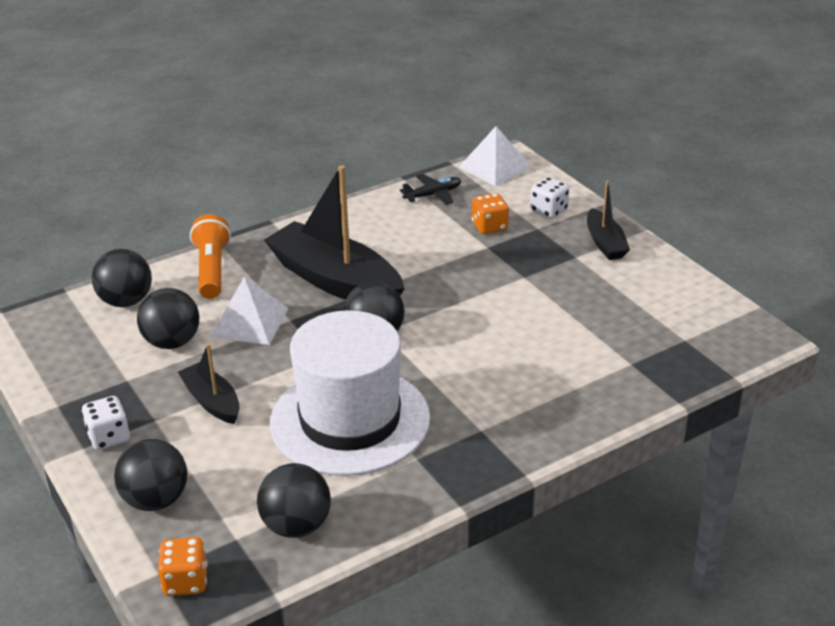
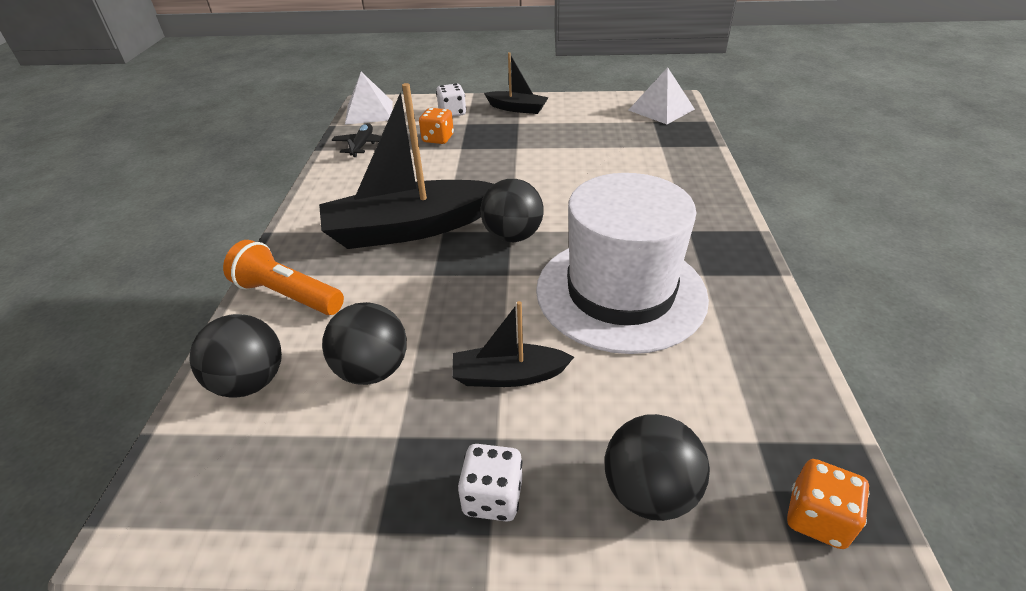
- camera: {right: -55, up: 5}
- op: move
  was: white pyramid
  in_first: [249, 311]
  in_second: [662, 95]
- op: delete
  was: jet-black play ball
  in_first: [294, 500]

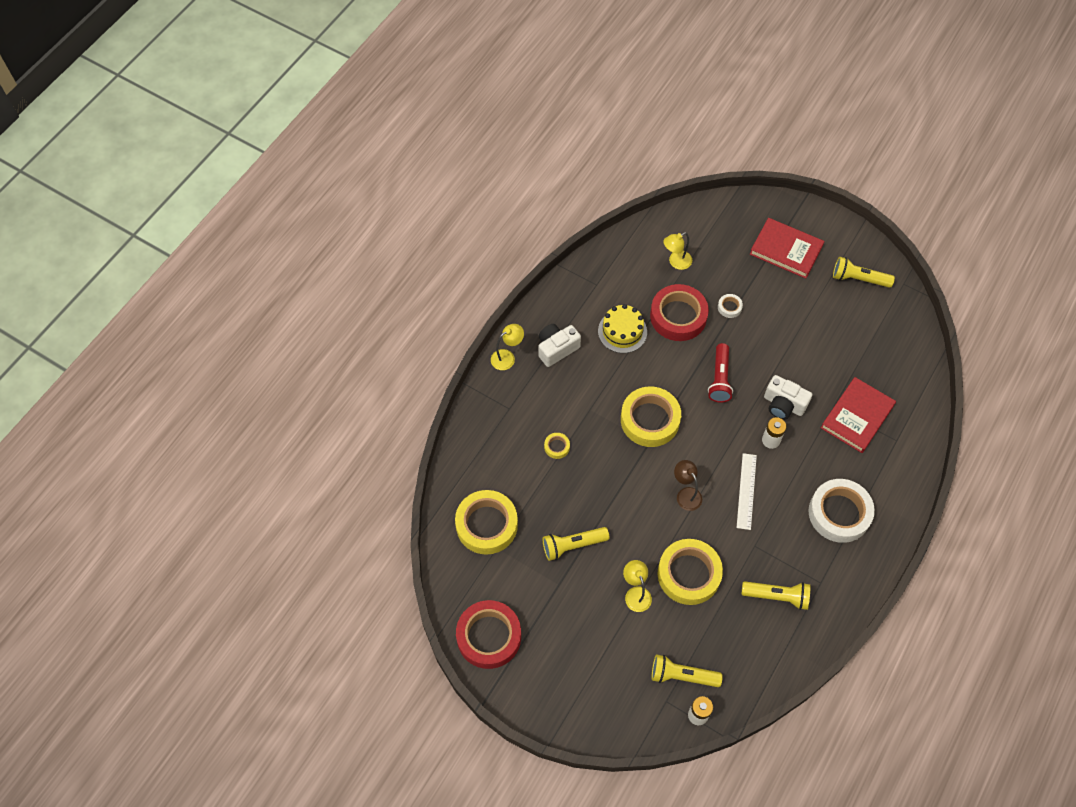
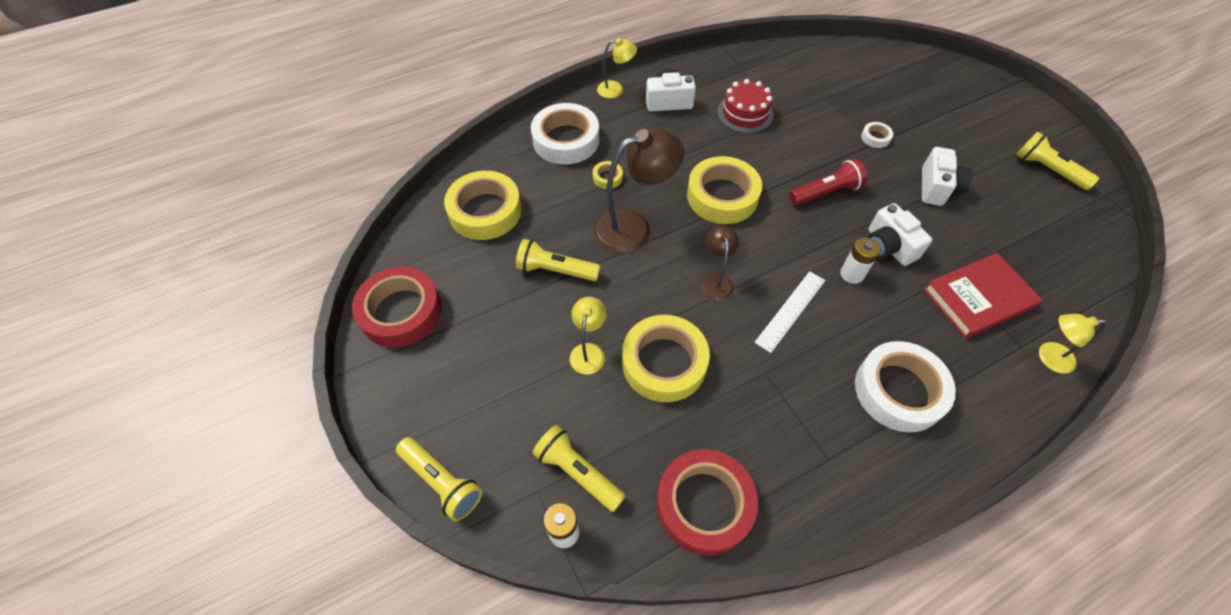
- camera: {right: 30, up: -5}
- op: delete
  was: crimson hardback
  in_first: [787, 248]
- op: move
  was: bright yellow lamp
  in_first: [677, 251]
  in_second: [1073, 344]
- op: move
  was: crimson sticky tape
  in_first: [679, 312]
  in_second: [707, 502]
- op: recolor
  was: bright yellow cake
  now: crimson cake
  in_first: [622, 328]
  in_second: [745, 106]
- op: rotate
  was: crimson torch
  in_first: [720, 373]
  in_second: [828, 182]
  clockwise: -150
- op: move
  was: bright yellow torch
  in_first: [775, 595]
  in_second: [439, 479]
- op: insert
  now: white sticky tape
  in_second: [565, 133]
- op: insert
  now: russet lamp
  in_second: [638, 190]
- op: insert
  now: white photo camera
  in_second: [947, 176]

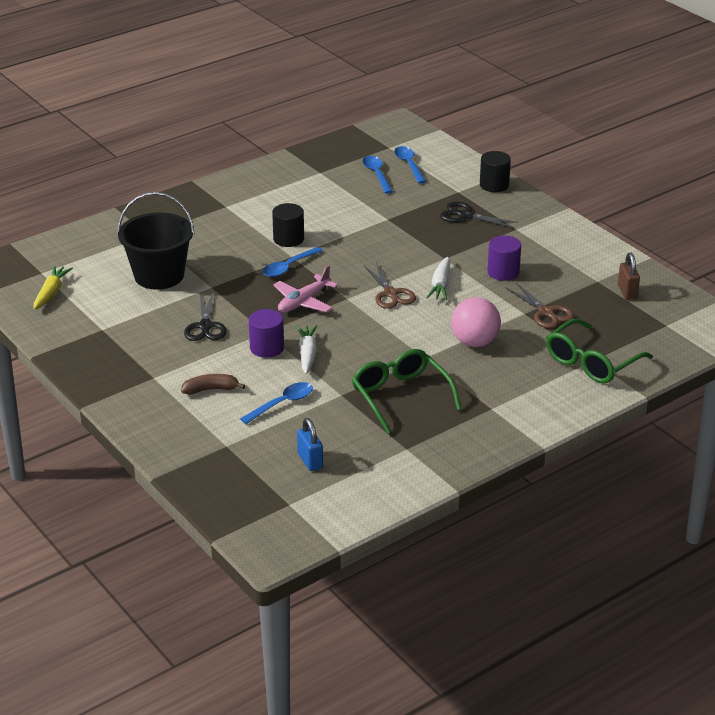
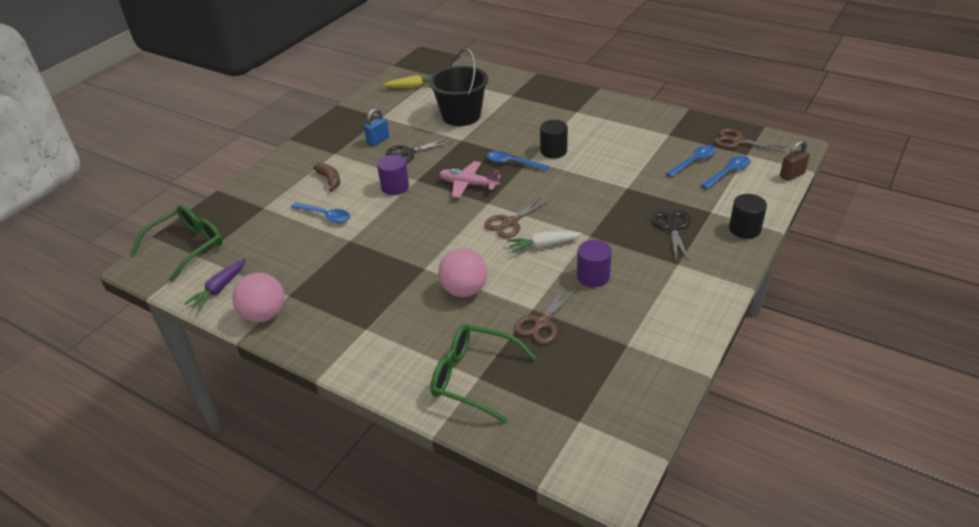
- camera: {right: 70, up: 5}
- op: move
  was: russet padlock
  in_first: [629, 276]
  in_second: [795, 160]
- op: delete
  was: white root vegetable
  in_first: [306, 349]
- op: move
  was: leaf-green spectacles
  in_first: [407, 391]
  in_second: [177, 243]
- op: move
  was: blue padlock
  in_first: [310, 444]
  in_second: [376, 127]
- op: insert
  now: russet shears
  in_second: [751, 141]
- op: insert
  now: violet root vegetable
  in_second: [215, 284]
- op: insert
  now: rose-pink play ball
  in_second: [258, 297]

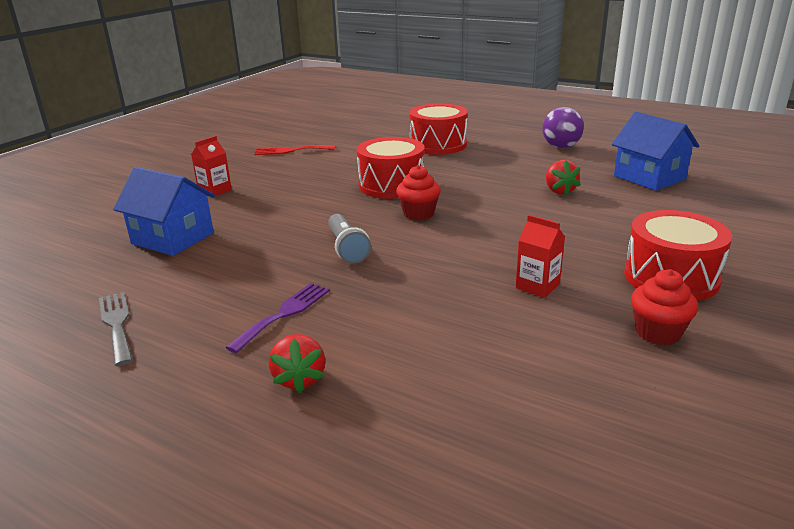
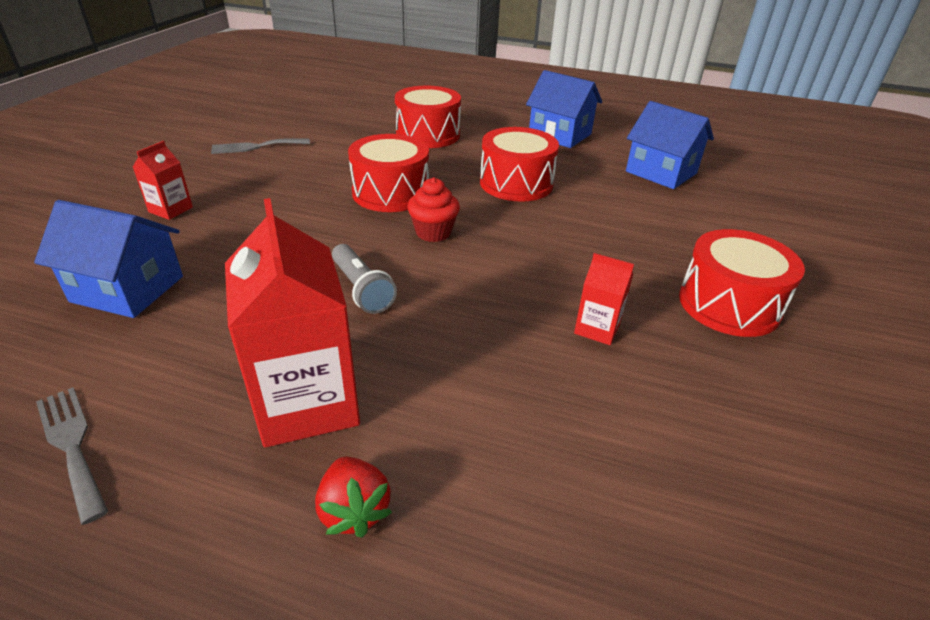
- camera: {right: -15, up: 10}
- op: replace
  was: violet play ball
  now: blue toy house
  in_first: [563, 127]
  in_second: [564, 109]
- op: recolor
  was: crimson table fork
  now: gray table fork
  in_first: [294, 150]
  in_second: [260, 146]
- op: delete
  was: crimson toy strawberry
  in_first: [563, 178]
- op: delete
  was: crimson muffin
  in_first: [664, 307]
- op: replace
  was: violet table fork
  now: crimson milk carton
  in_first: [277, 318]
  in_second: [292, 322]
- op: insert
  now: crimson snare drum
  in_second: [519, 164]

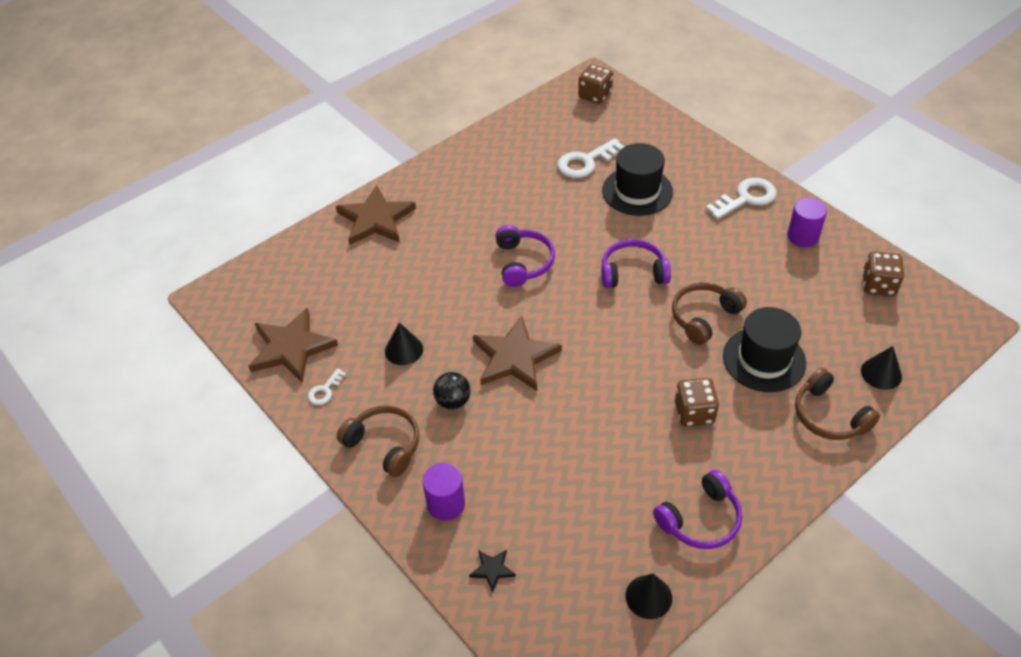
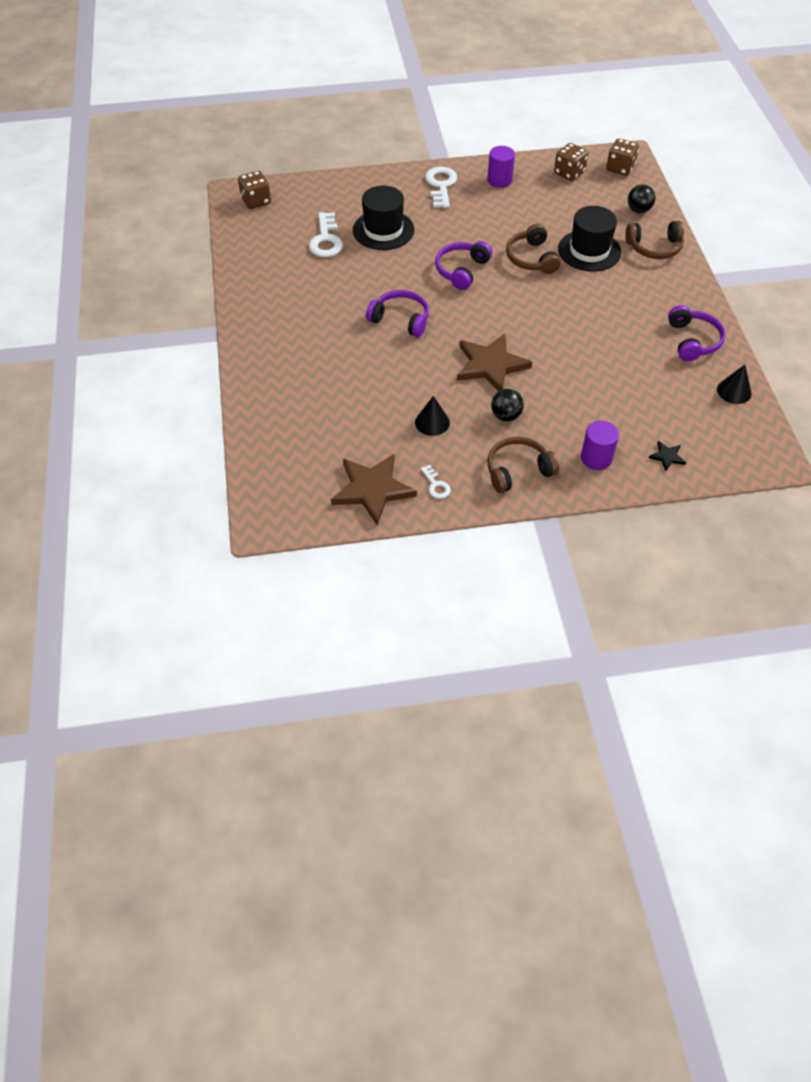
- camera: {right: -60, up: 5}
- op: delete
  was: russet star shape
  in_first: [376, 215]
- op: replace
  was: jet-black cone
  now: jet-black play ball
  in_first: [881, 368]
  in_second: [641, 198]
- op: move
  was: russet die
  in_first: [697, 402]
  in_second: [622, 157]

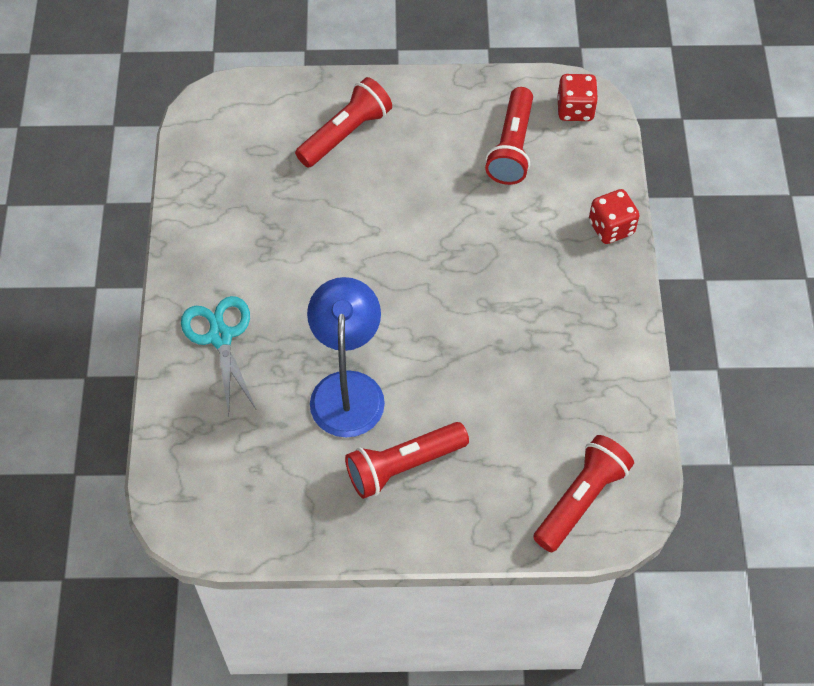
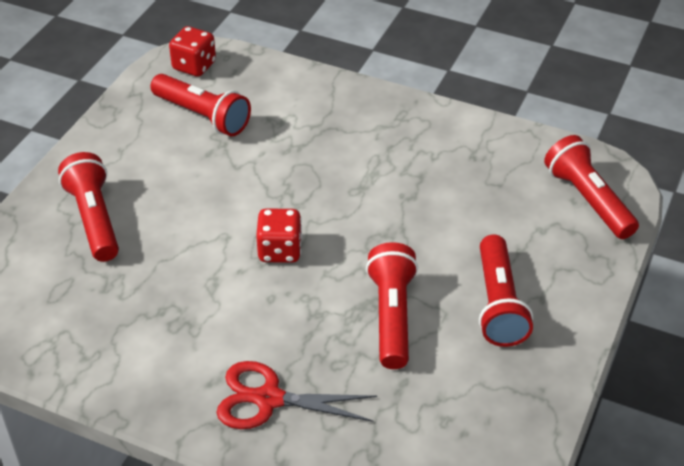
- camera: {right: -65, up: -15}
- op: move
  was: crimson die
  in_first: [614, 216]
  in_second: [279, 235]
- op: replace
  was: blue lamp
  now: crimson torch
  in_first: [346, 357]
  in_second: [392, 305]
- op: recolor
  was: teal shears
  now: crimson shears
  in_first: [218, 355]
  in_second: [296, 395]

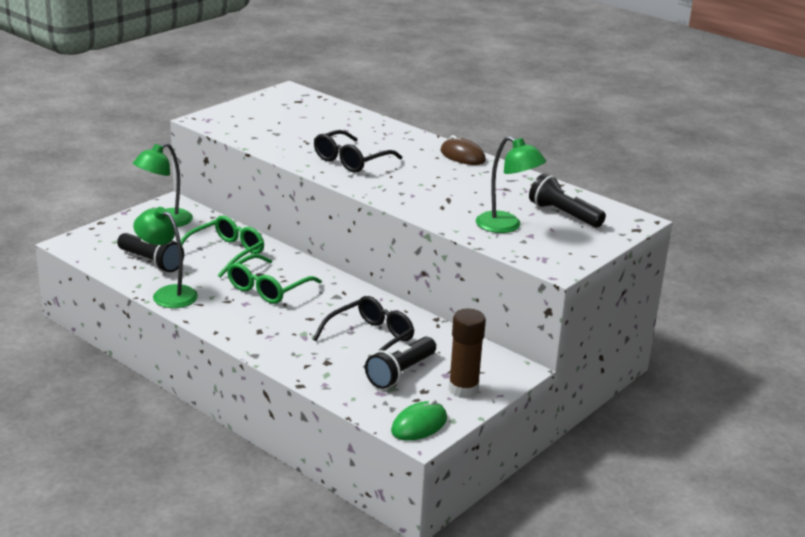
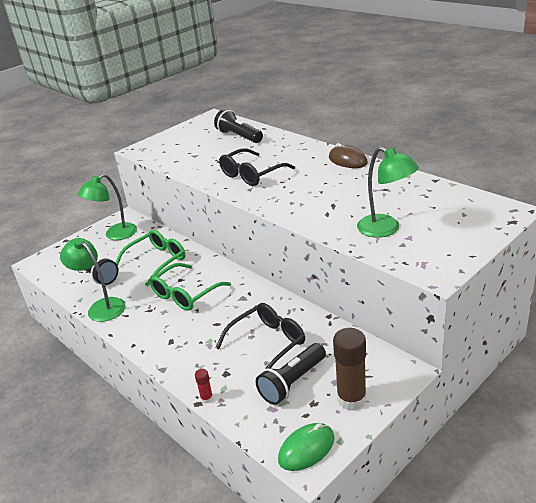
- camera: {right: 10, up: 5}
- op: move
  was: jet-black torch
  in_first: [567, 200]
  in_second: [238, 126]
- op: insert
  now: crimson glue
  in_second: [204, 386]

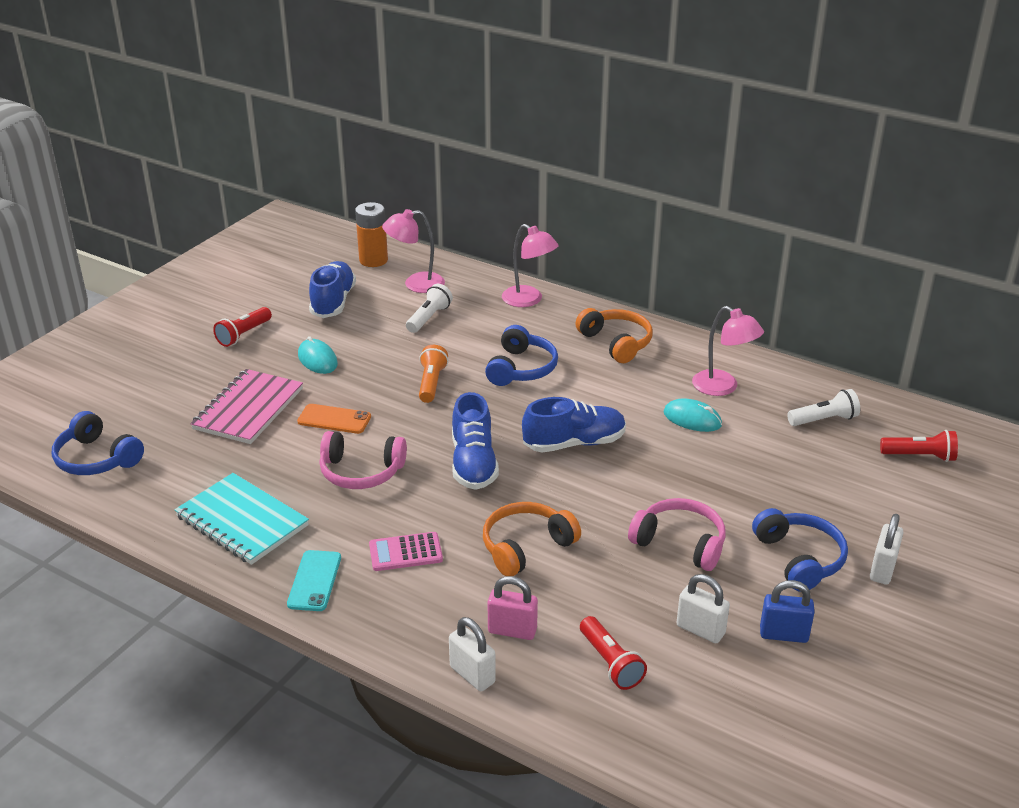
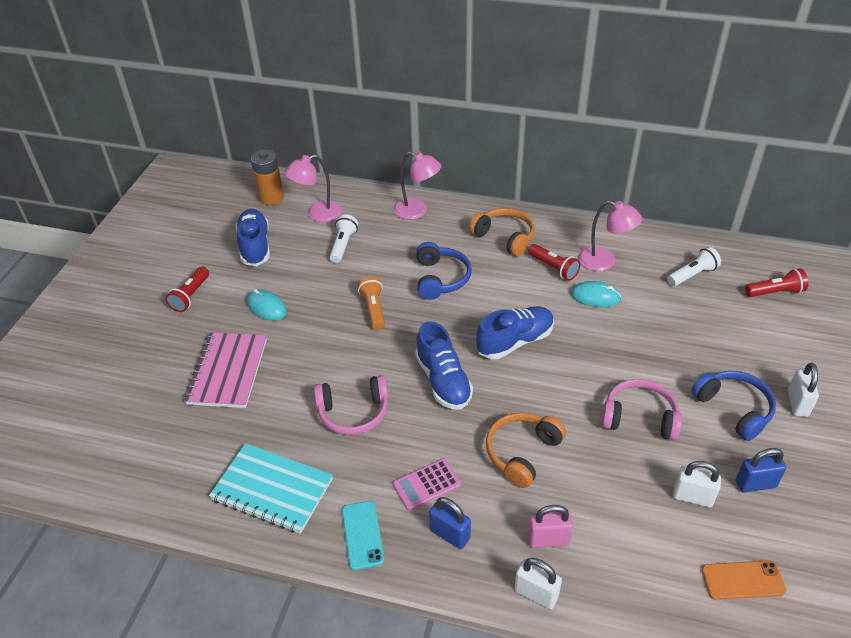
- camera: {right: -15, up: 10}
- op: move
  was: bright orange mobile phone
  in_first: [334, 419]
  in_second: [744, 580]
- op: delete
  was: blue headphones
  in_first: [98, 443]
- op: move
  was: crimson torch
  in_first: [613, 653]
  in_second: [554, 262]
- op: insert
  now: blue padlock
  in_second: [450, 523]

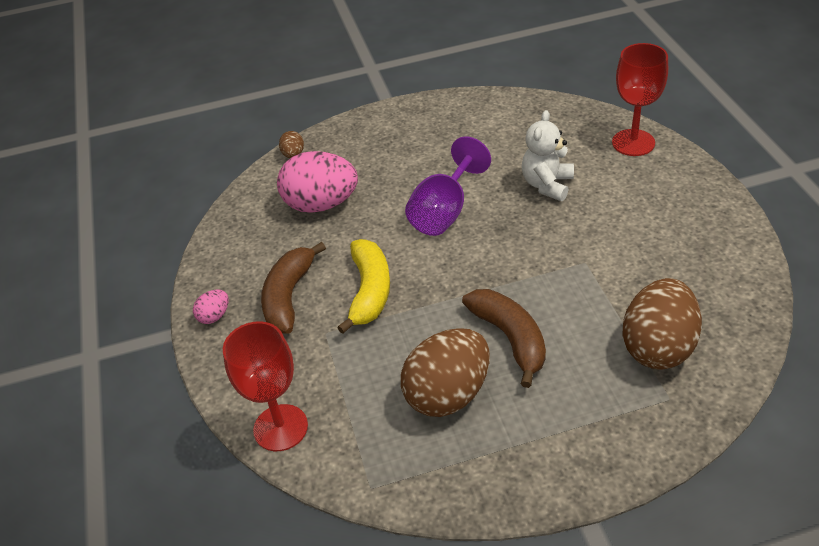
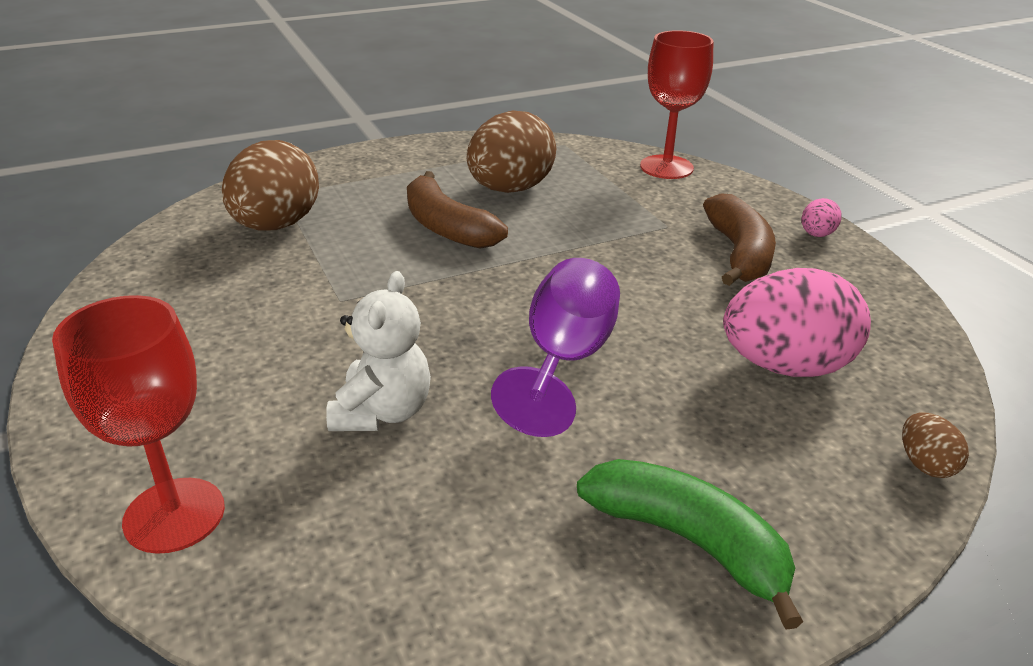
- camera: {right: 165, up: -10}
- op: delete
  was: bright yellow toy banana
  in_first: [363, 286]
- op: insert
  now: leaf-green toy banana
  in_second: [690, 544]

